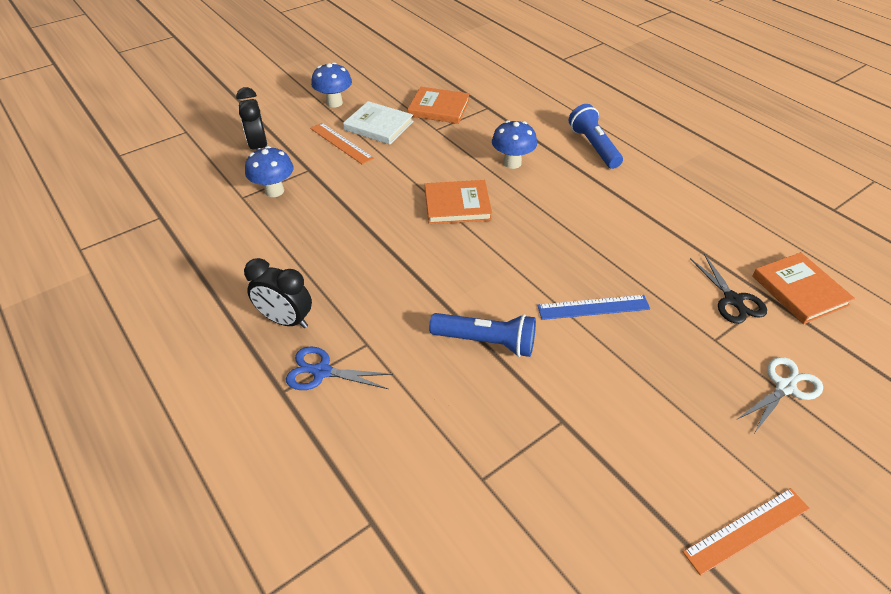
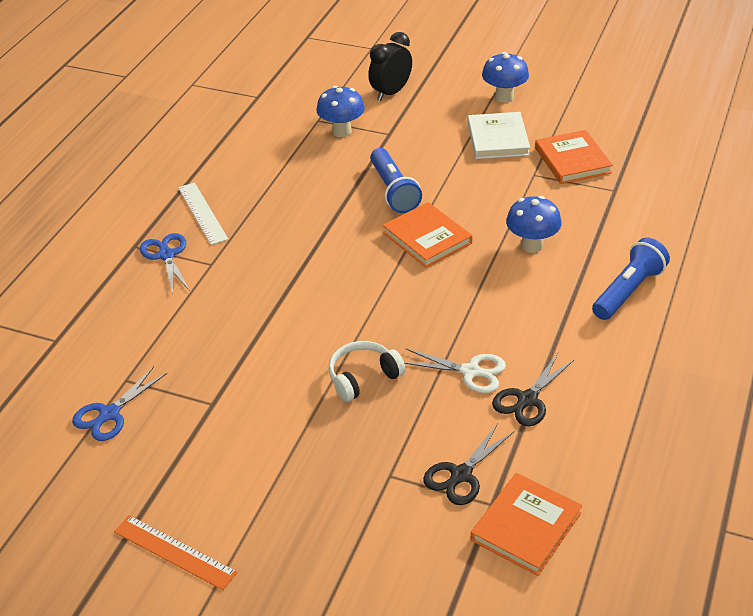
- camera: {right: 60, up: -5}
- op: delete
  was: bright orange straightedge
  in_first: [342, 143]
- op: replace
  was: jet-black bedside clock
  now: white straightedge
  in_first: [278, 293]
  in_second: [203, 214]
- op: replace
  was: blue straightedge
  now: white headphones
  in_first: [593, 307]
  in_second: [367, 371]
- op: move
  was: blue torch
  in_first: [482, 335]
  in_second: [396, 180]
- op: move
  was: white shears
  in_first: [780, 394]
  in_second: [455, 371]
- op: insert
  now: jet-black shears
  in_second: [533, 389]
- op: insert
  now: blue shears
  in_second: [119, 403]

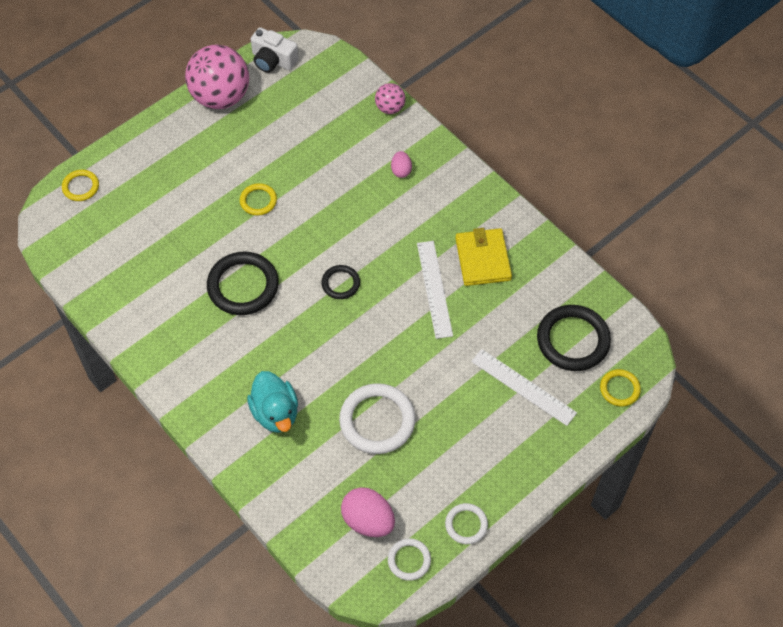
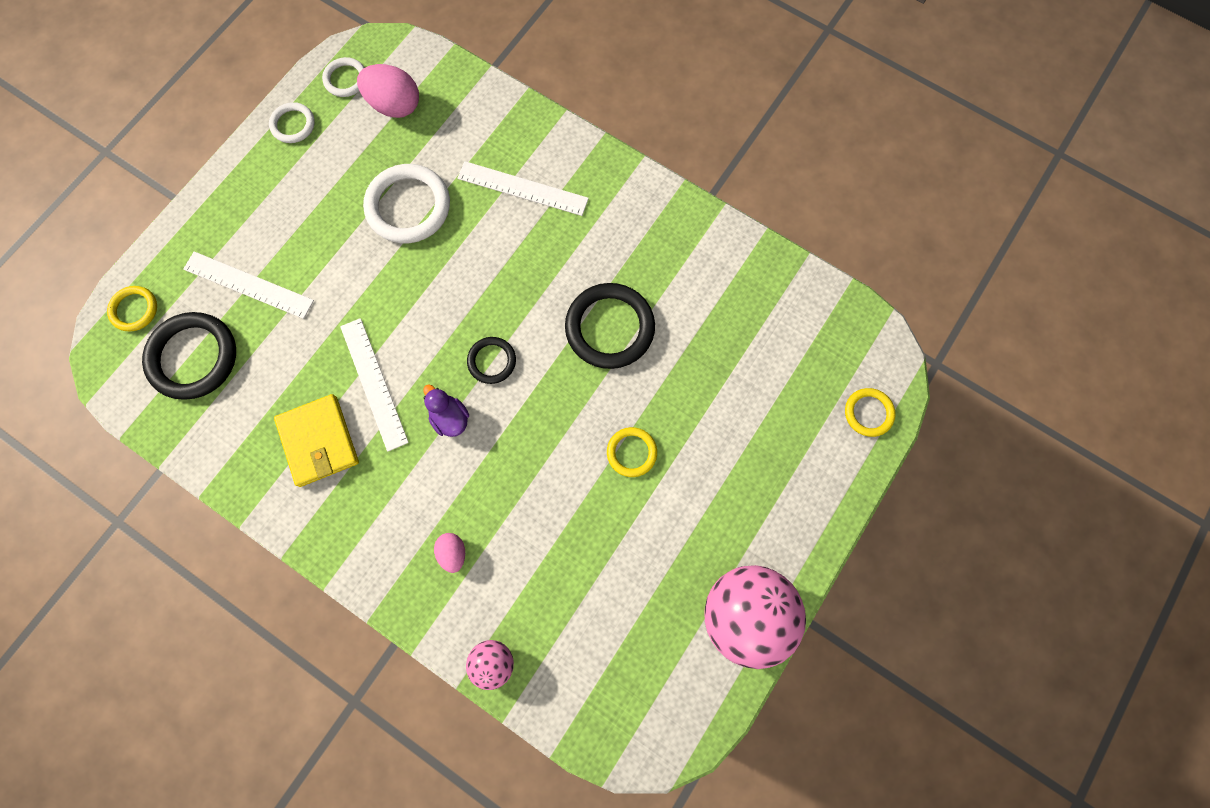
- camera: {right: 165, up: 15}
- op: delete
  was: white photo camera
  in_first: [275, 50]
- op: replace
  was: teal rubber duck
  now: white straightedge
  in_first: [272, 402]
  in_second: [523, 188]
- op: insert
  now: violet rubber duck
  in_second: [446, 410]

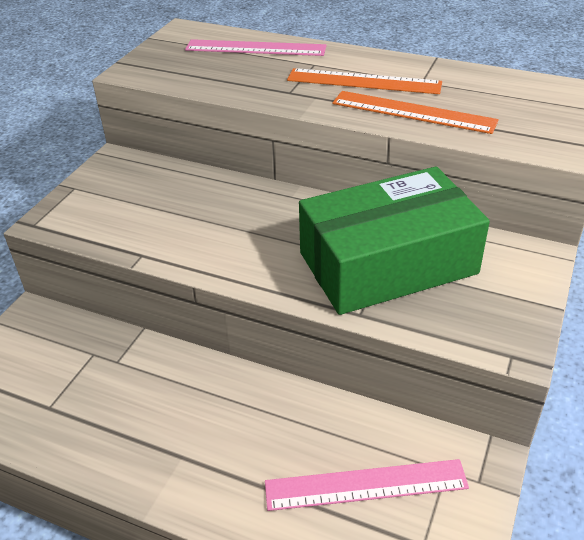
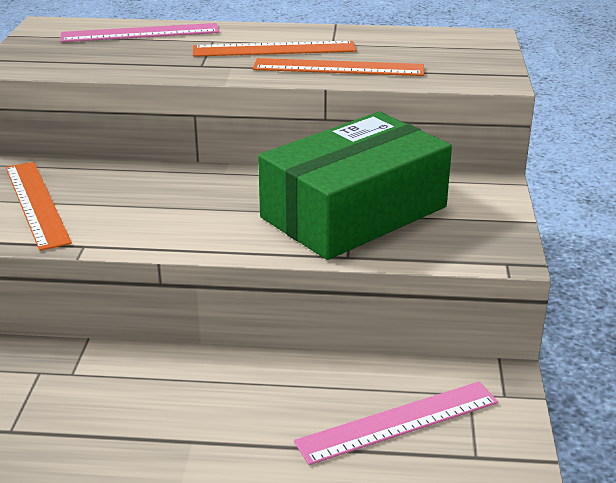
- camera: {right: -20, up: -10}
- op: insert
  now: bright orange straightedge
  in_second: [39, 206]

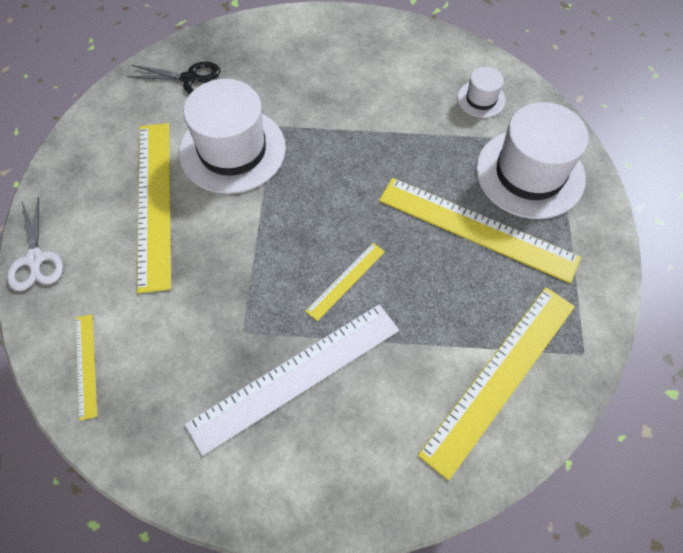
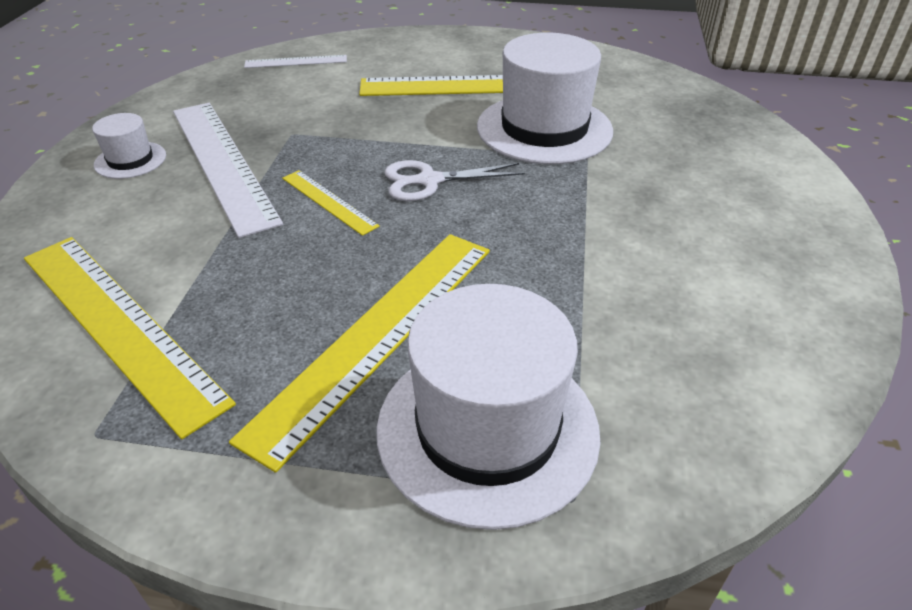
- camera: {right: 95, up: -20}
- op: delete
  was: jet-black shears
  in_first: [173, 78]
- op: move
  was: white tall hat
  in_first: [481, 92]
  in_second: [129, 146]
- op: move
  was: white shears
  in_first: [35, 244]
  in_second: [454, 180]
- op: recolor
  was: bright yellow straightedge
  now: white straightedge
  in_first: [86, 367]
  in_second: [295, 61]

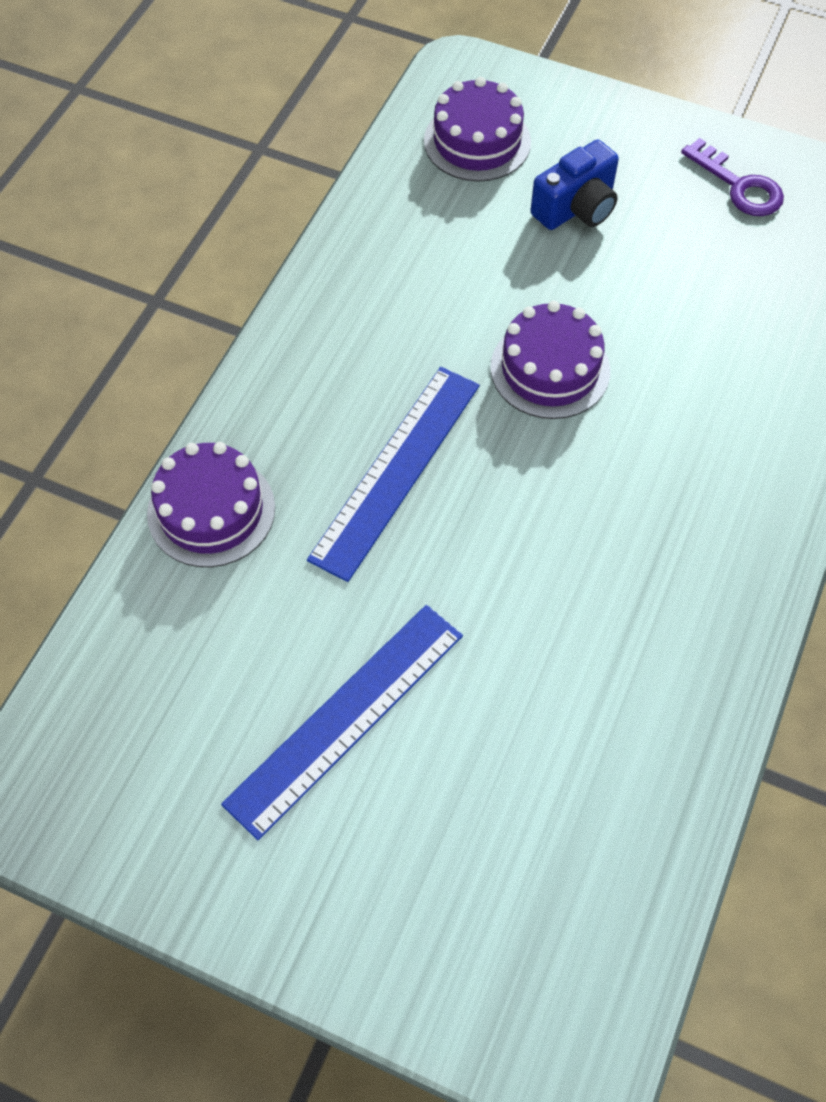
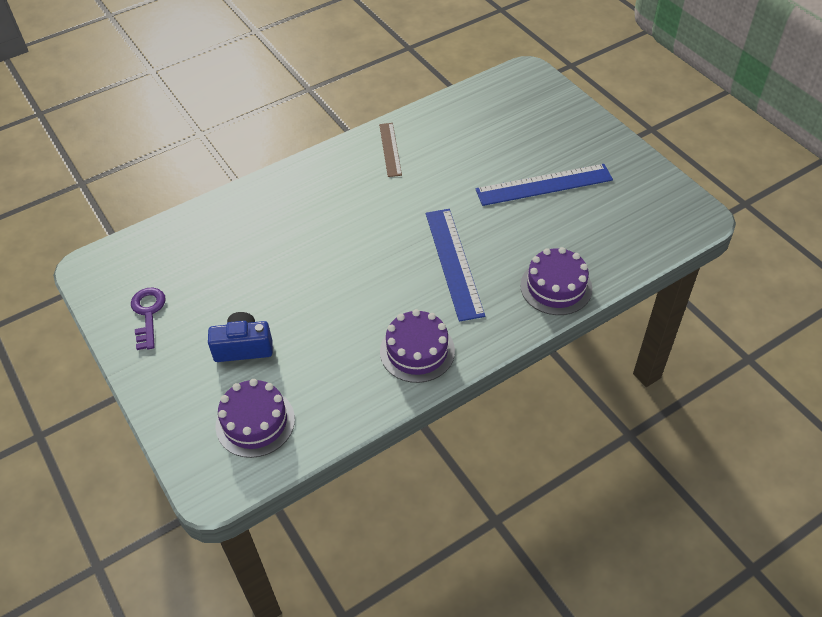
- camera: {right: -145, up: -10}
- op: move
  was: violet cake
  in_first: [550, 360]
  in_second: [417, 346]
- op: rotate
  was: blue straightedge
  in_first: [393, 474]
  in_second: [455, 265]
  clockwise: -75
- op: insert
  now: russet straightedge
  in_second: [390, 150]

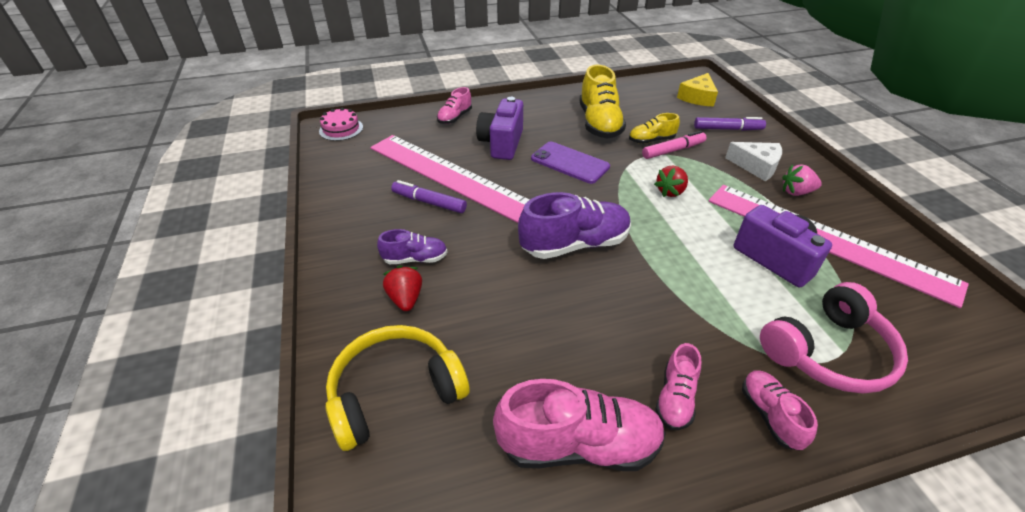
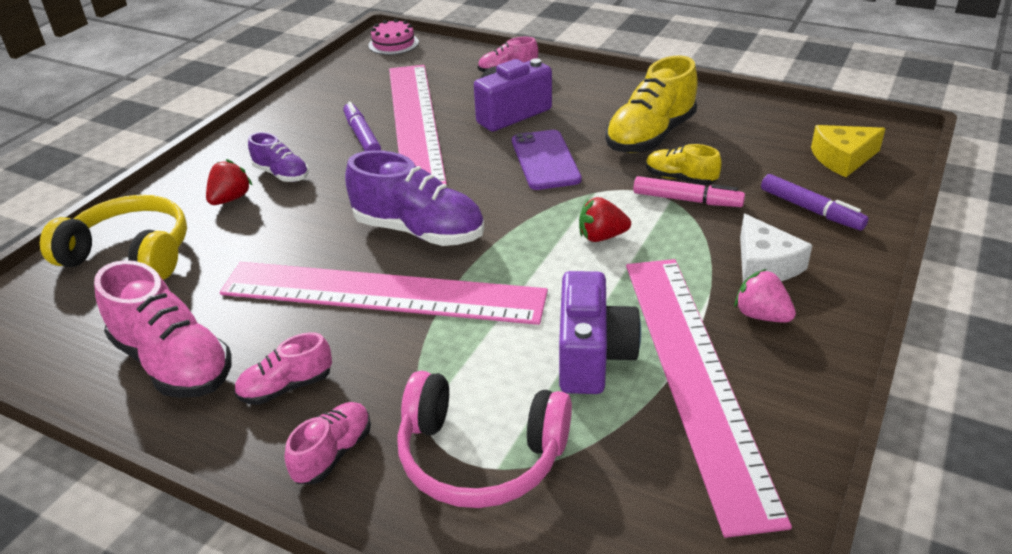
- camera: {right: 45, up: -5}
- op: insert
  now: rose-pink straightedge
  in_second: [384, 293]

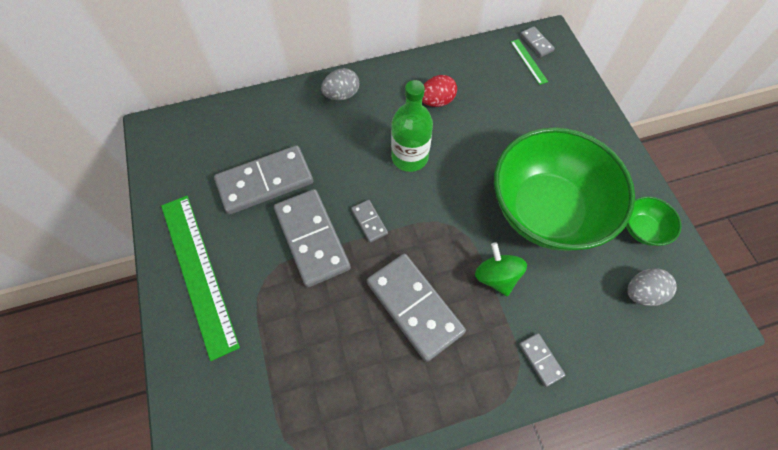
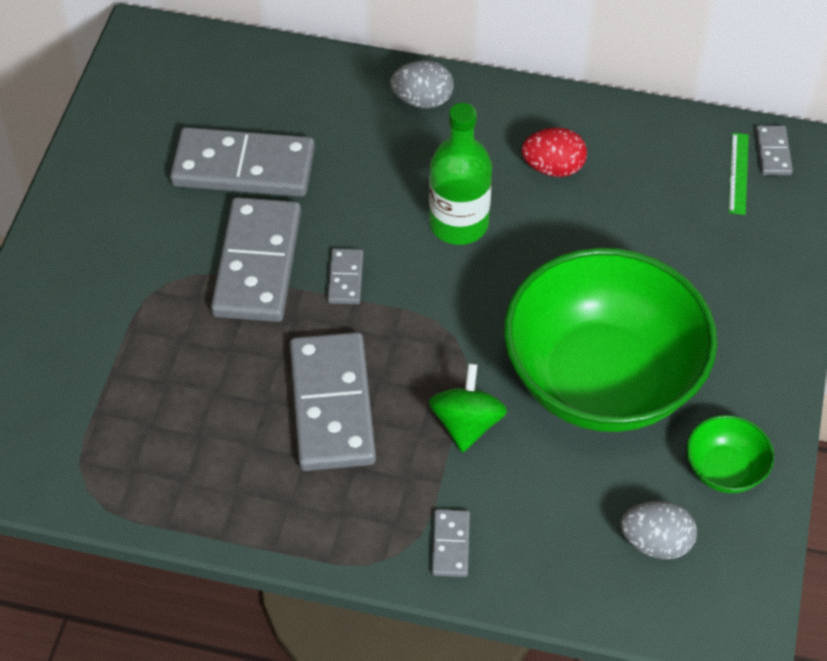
- camera: {right: 30, up: -10}
- op: delete
  was: leaf-green straightedge
  in_first: [200, 278]

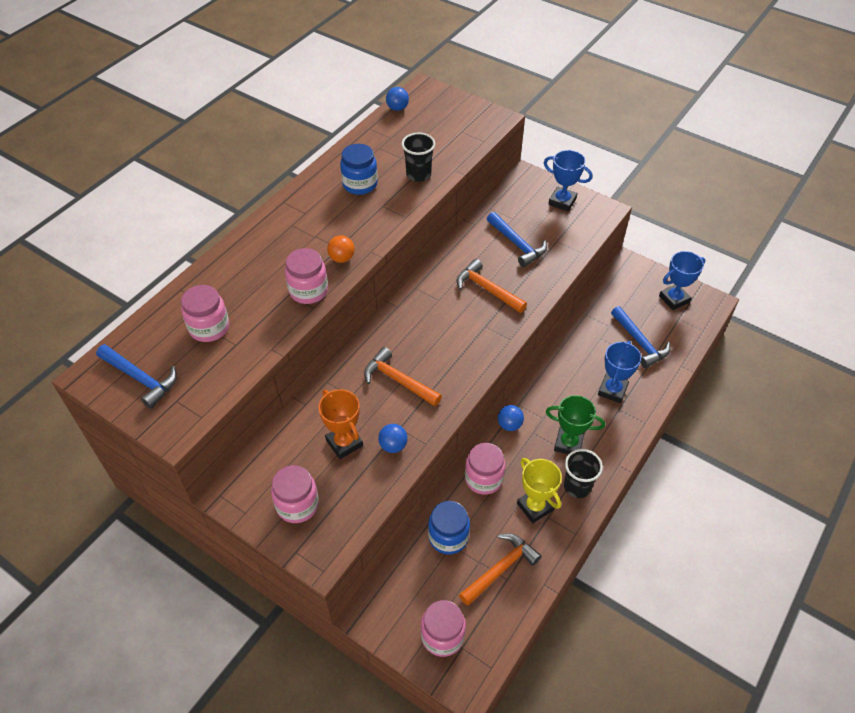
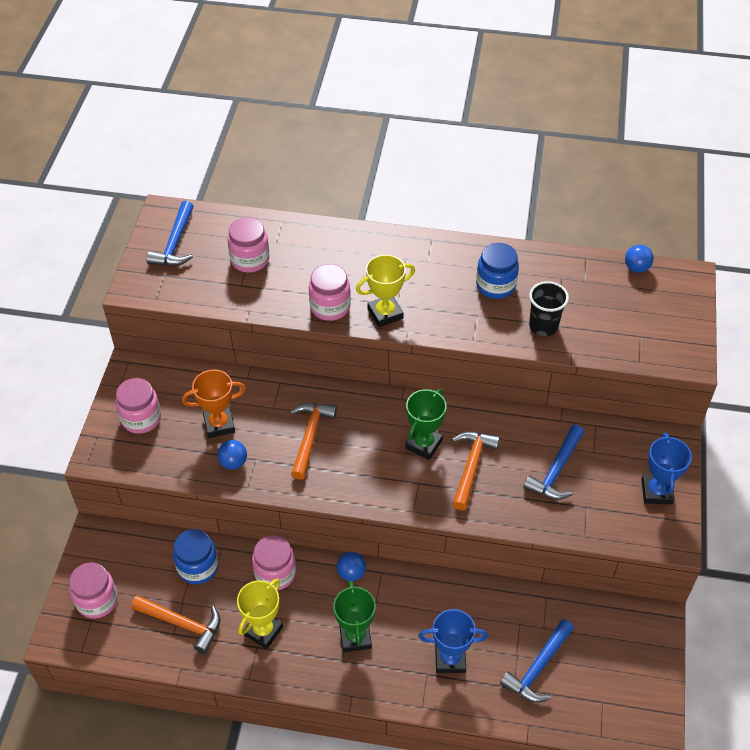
- camera: {right: 65, up: 0}
- op: replace
  was: bright orange play ball
  now: bright yellow award cup
  in_first: [341, 249]
  in_second: [385, 291]
- op: delete
  was: blue award cup
  in_first: [682, 280]
- op: rotate
  was: bright orange award cup
  in_first: [340, 424]
  in_second: [214, 404]
  clockwise: 45
- op: delete
  was: jet-black beaker
  in_first: [583, 473]
- op: insert
  now: leaf-green award cup
  in_second: [426, 424]

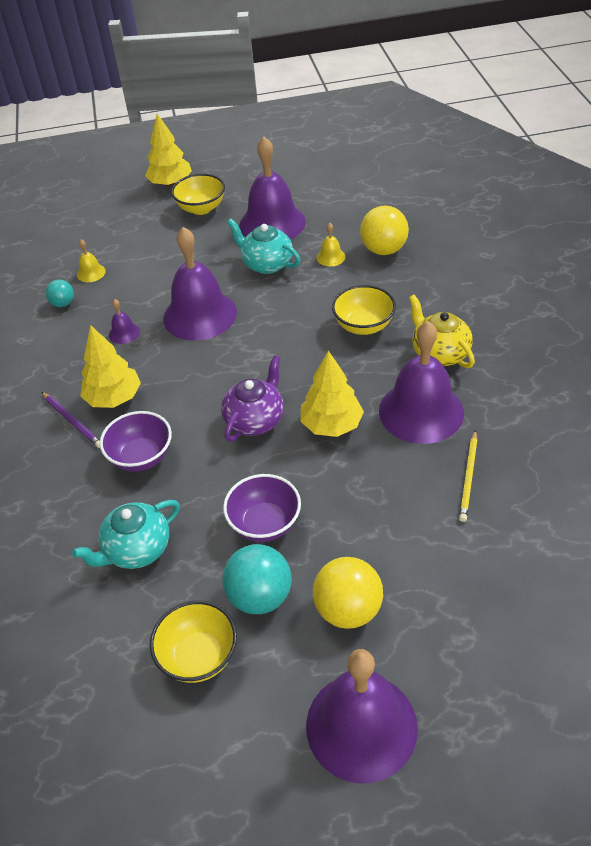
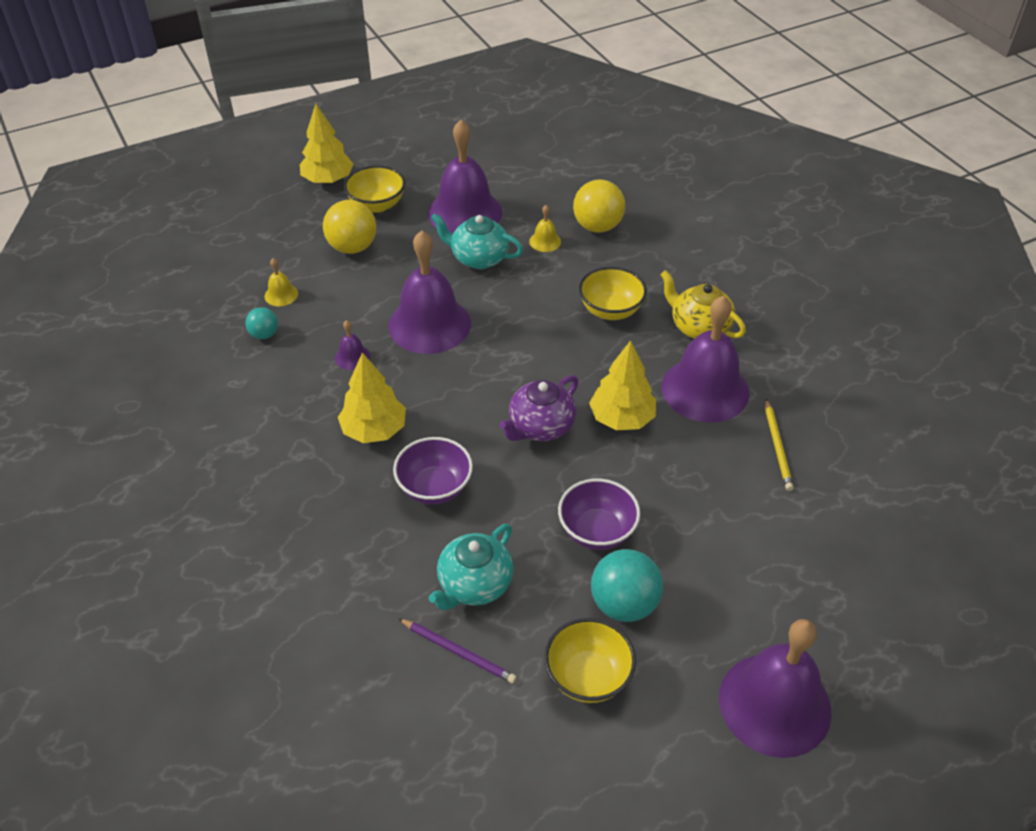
- camera: {right: -20, up: 0}
- op: rotate
  was: violet teapot
  in_first: [252, 398]
  in_second: [538, 408]
  clockwise: -150
- op: move
  was: violet lead pencil
  in_first: [70, 420]
  in_second: [457, 651]
- op: move
  was: bright yellow play ball
  in_first: [348, 593]
  in_second: [349, 227]

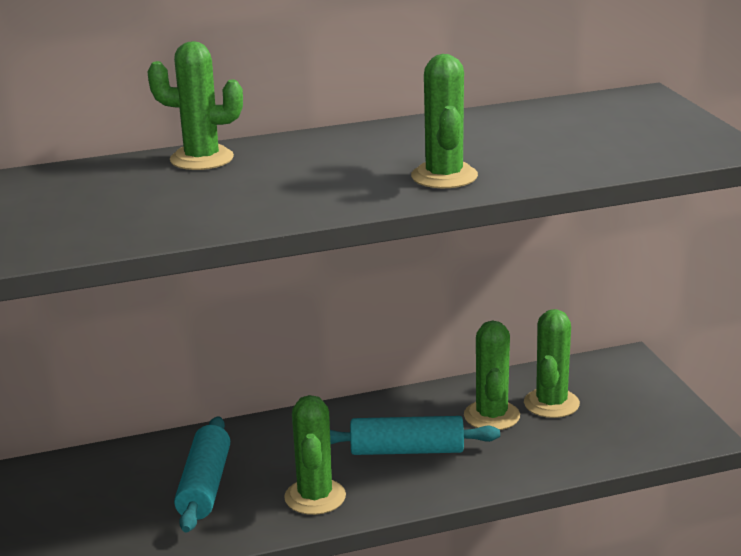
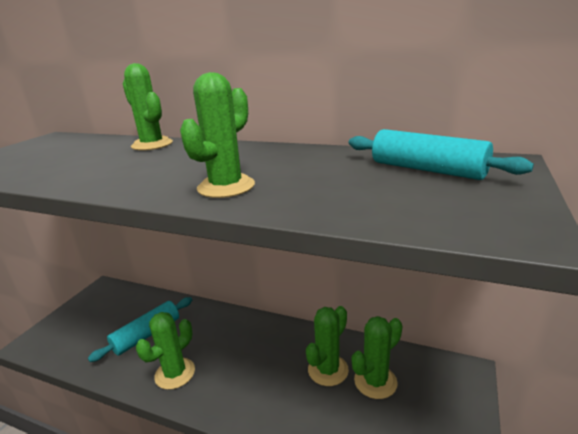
- camera: {right: 40, up: 0}
- op: move
  was: teal rolling pin
  in_first: [415, 435]
  in_second: [441, 154]

